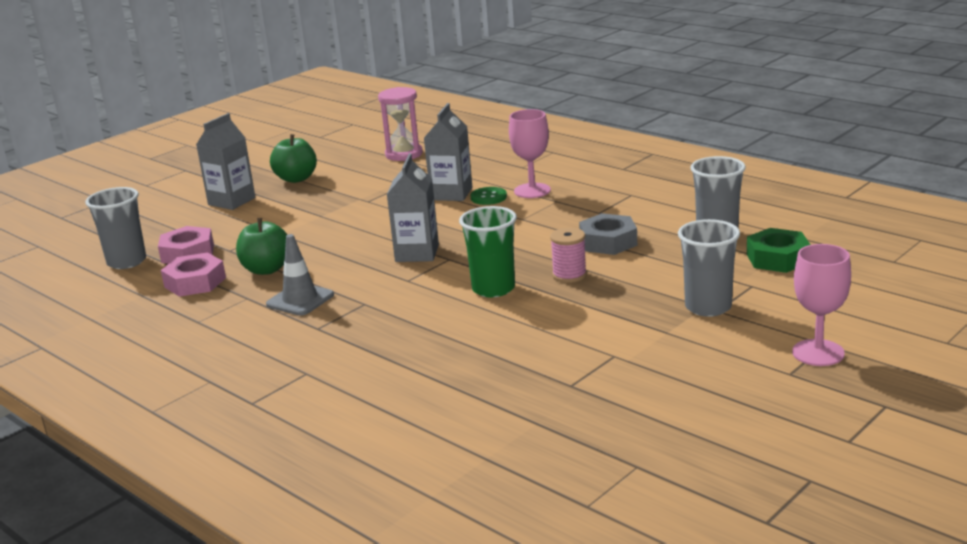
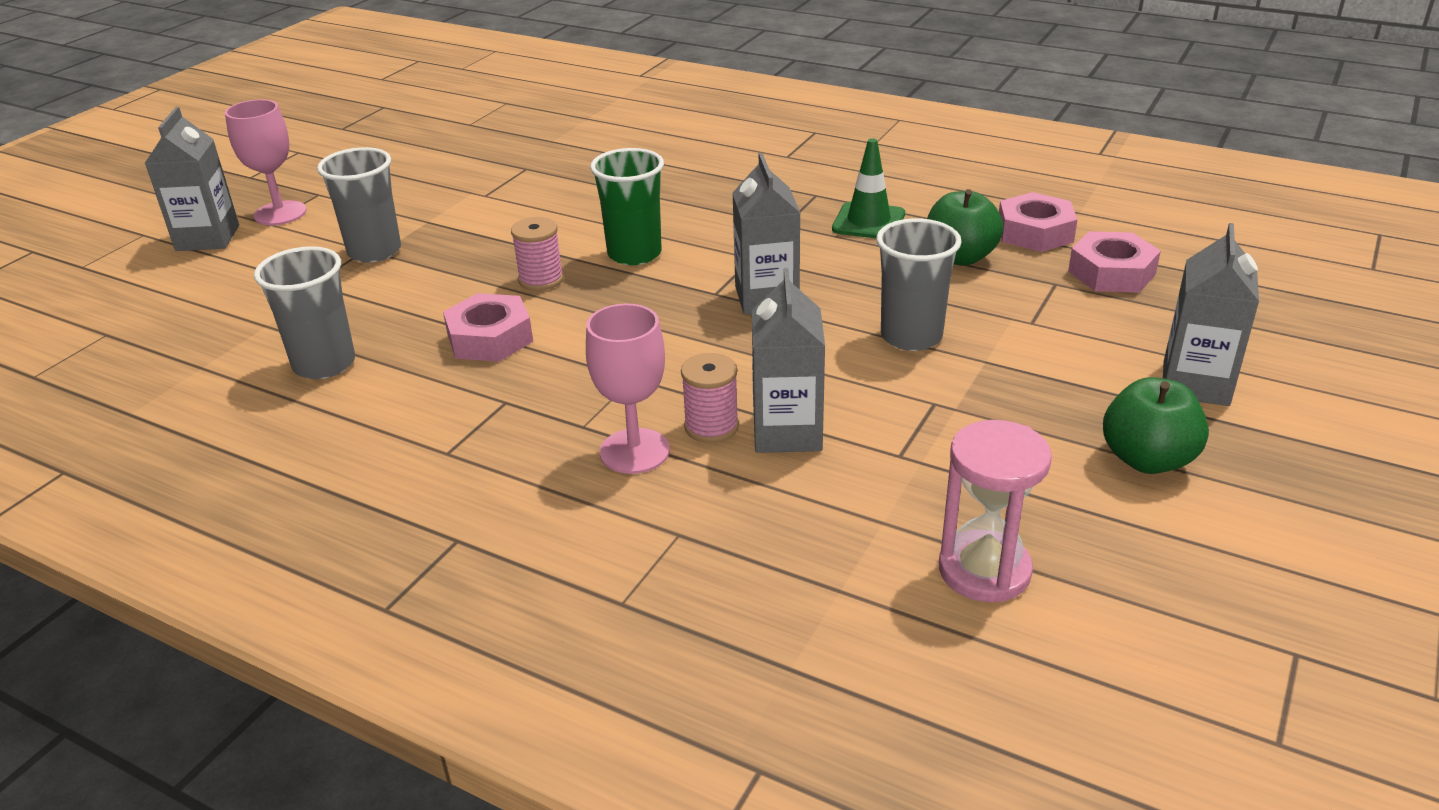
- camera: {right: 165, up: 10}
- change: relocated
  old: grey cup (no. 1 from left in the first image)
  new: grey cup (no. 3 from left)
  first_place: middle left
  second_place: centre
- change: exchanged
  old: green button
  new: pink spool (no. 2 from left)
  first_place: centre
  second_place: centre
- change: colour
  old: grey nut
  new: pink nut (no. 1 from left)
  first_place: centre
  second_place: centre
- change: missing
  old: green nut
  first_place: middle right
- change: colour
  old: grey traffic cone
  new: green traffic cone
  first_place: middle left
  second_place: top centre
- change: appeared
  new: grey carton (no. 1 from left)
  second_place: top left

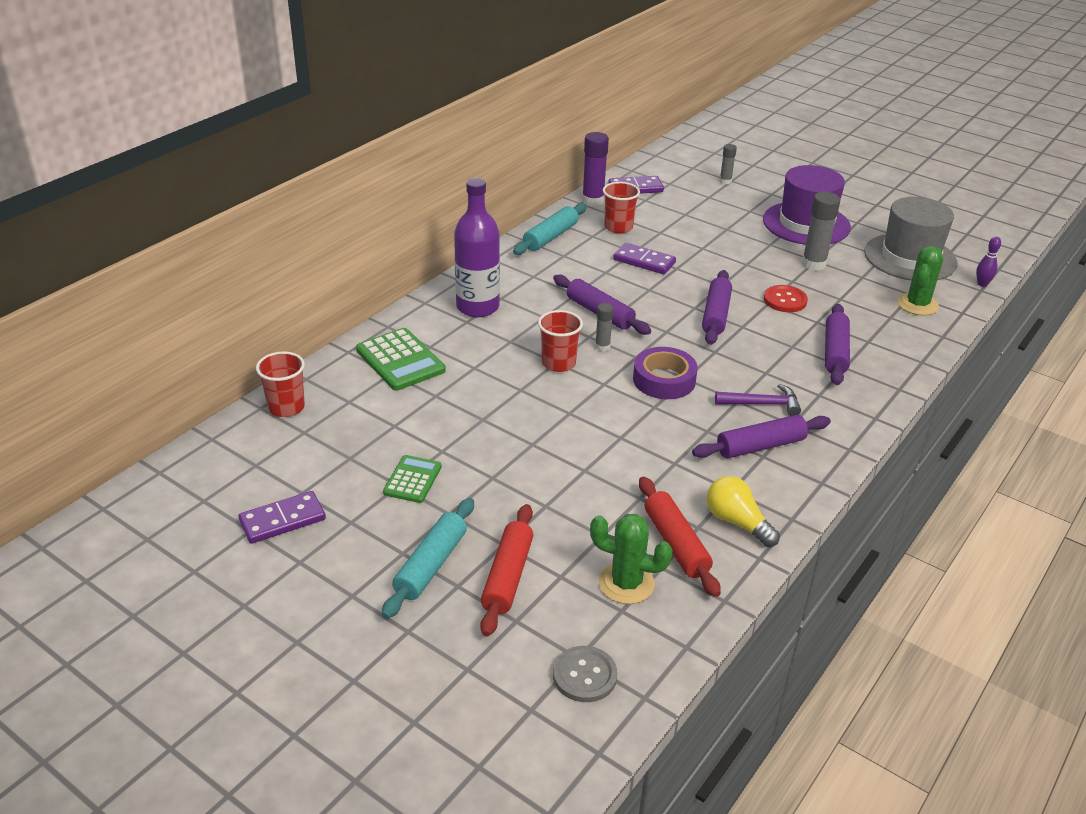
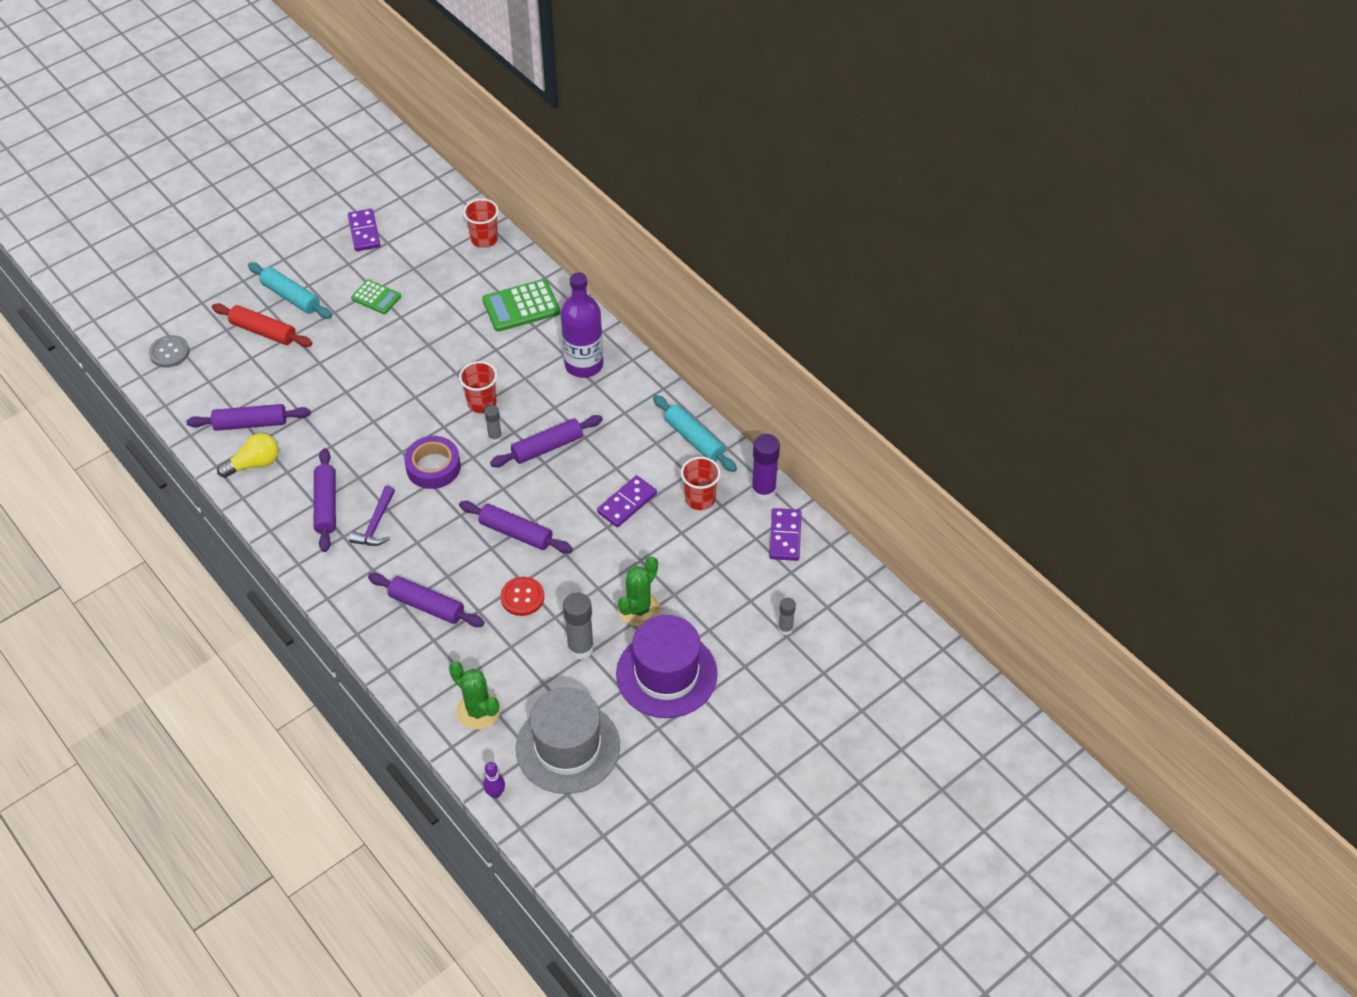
- camera: {right: 105, up: 15}
- change: colour
  old: red rolling pin (no. 2 from left)
  new: purple rolling pin (no. 1 from left)
  first_place: centre
  second_place: middle left
- change: relocated
  old: green cactus (no. 1 from left in the first image)
  new: green cactus (no. 2 from left)
  first_place: bottom centre
  second_place: centre

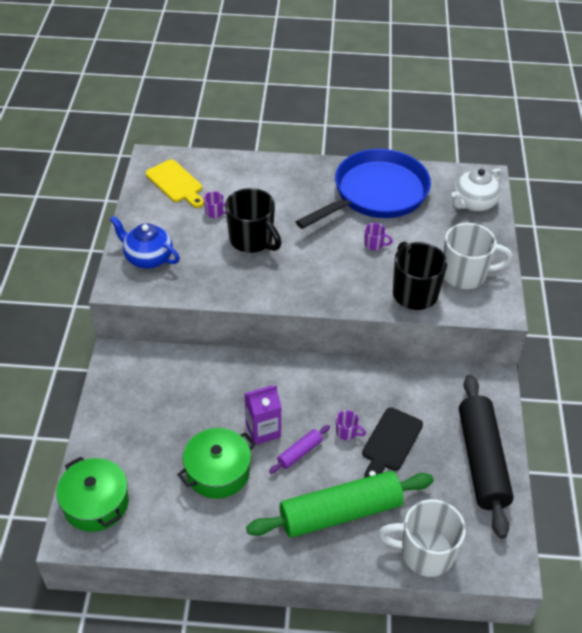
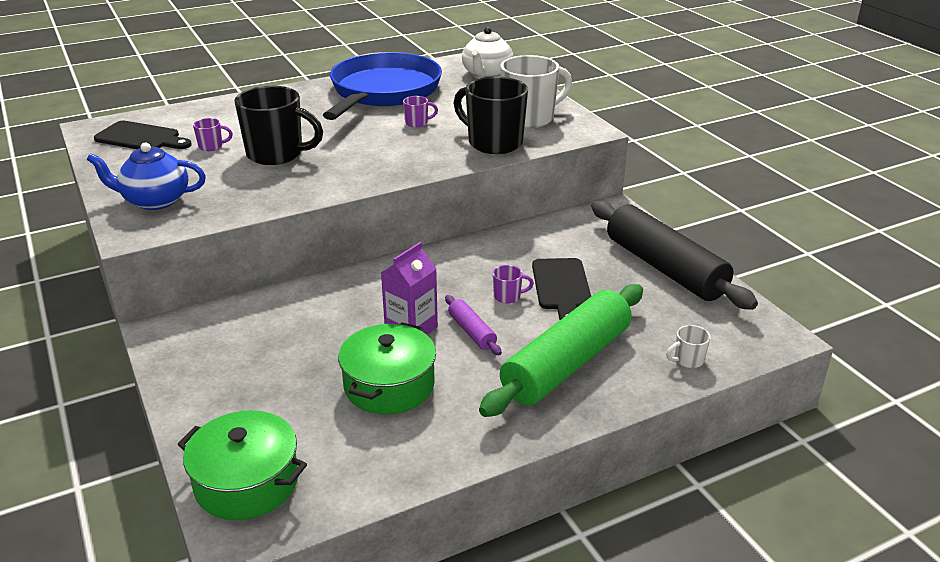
- camera: {right: -30, up: -15}
- change: colour
  old: yellow cutting board
  new: black cutting board (no. 1 from left)
  first_place: top left
  second_place: top left
- change: spun
  old: purple rolling pin
  first_place: bottom centre
  second_place: centre
  degrees: -45
- change: size
  old: white mug (no. 1 from left in the first image)
  first_place: bottom right
  second_place: middle right
  factor: 0.43

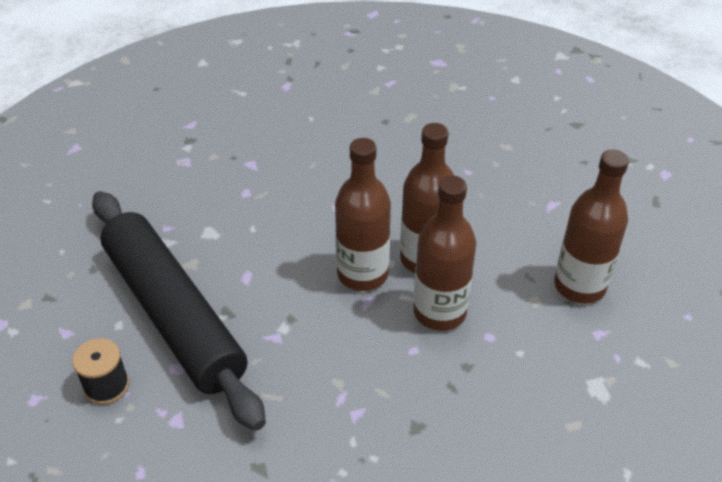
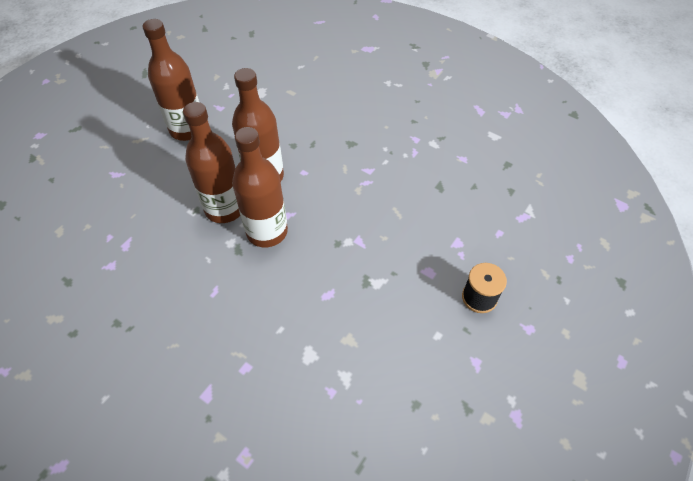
- camera: {right: -130, up: 10}
- change: missing
  old: black rolling pin
  first_place: middle left

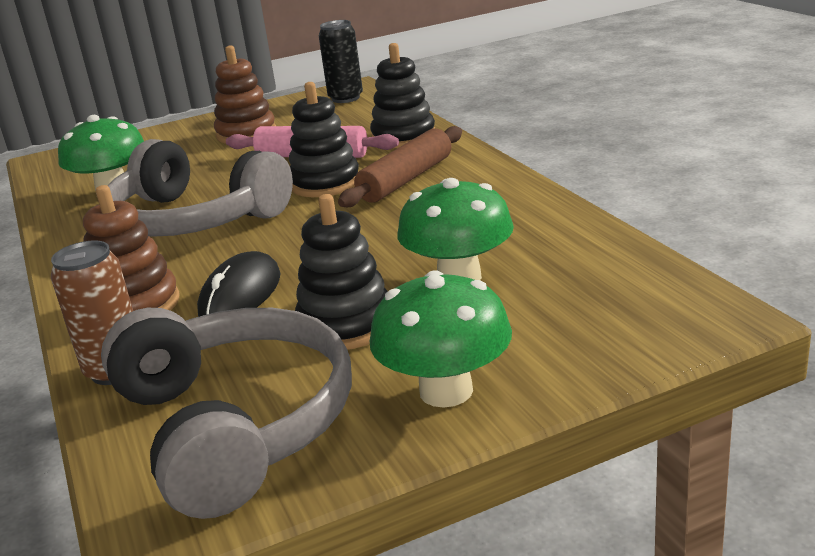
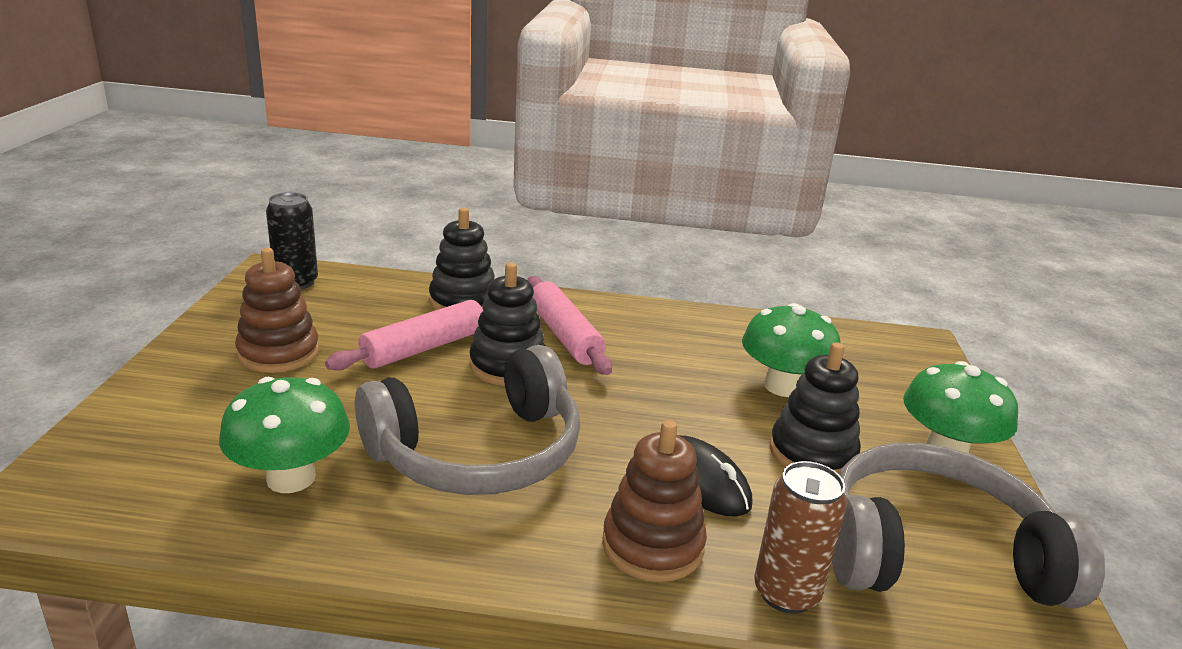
- camera: {right: -65, up: 0}
- change: colour
  old: brown rolling pin
  new: pink rolling pin (no. 2 from left)
  first_place: top centre
  second_place: centre

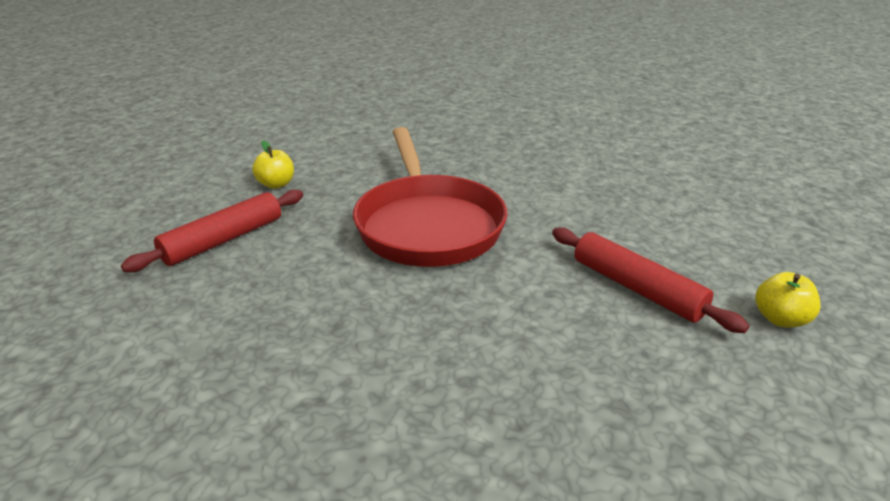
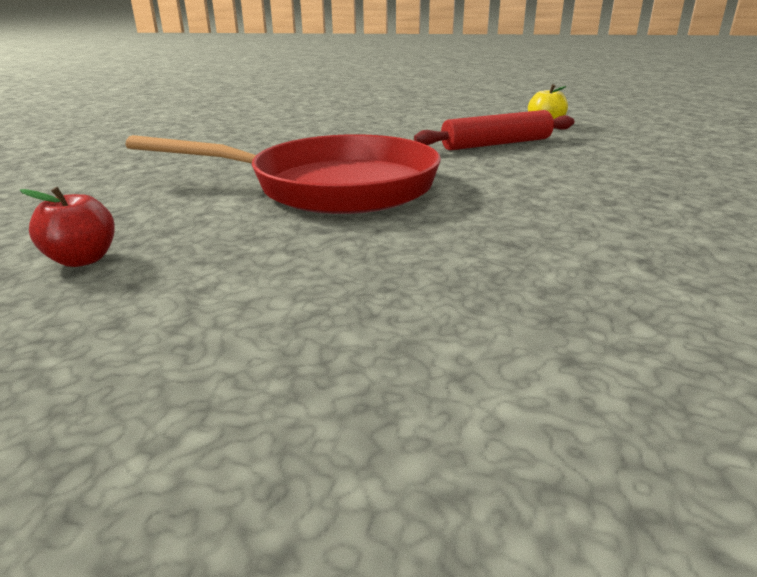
- camera: {right: -70, up: -5}
- change: colour
  old: yellow apple (no. 1 from left)
  new: red apple
  first_place: top left
  second_place: middle left
- change: missing
  old: red rolling pin (no. 1 from left)
  first_place: middle left

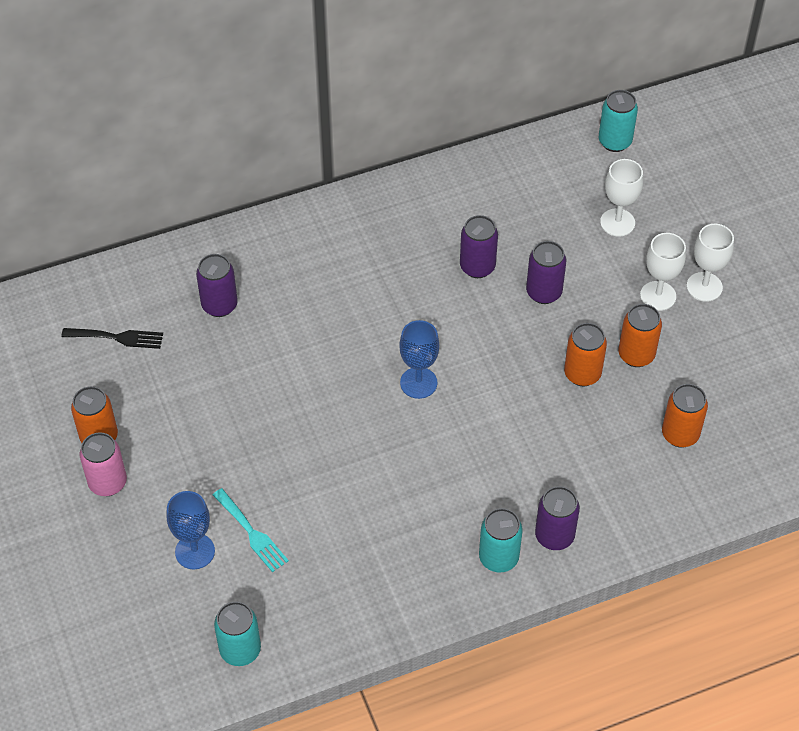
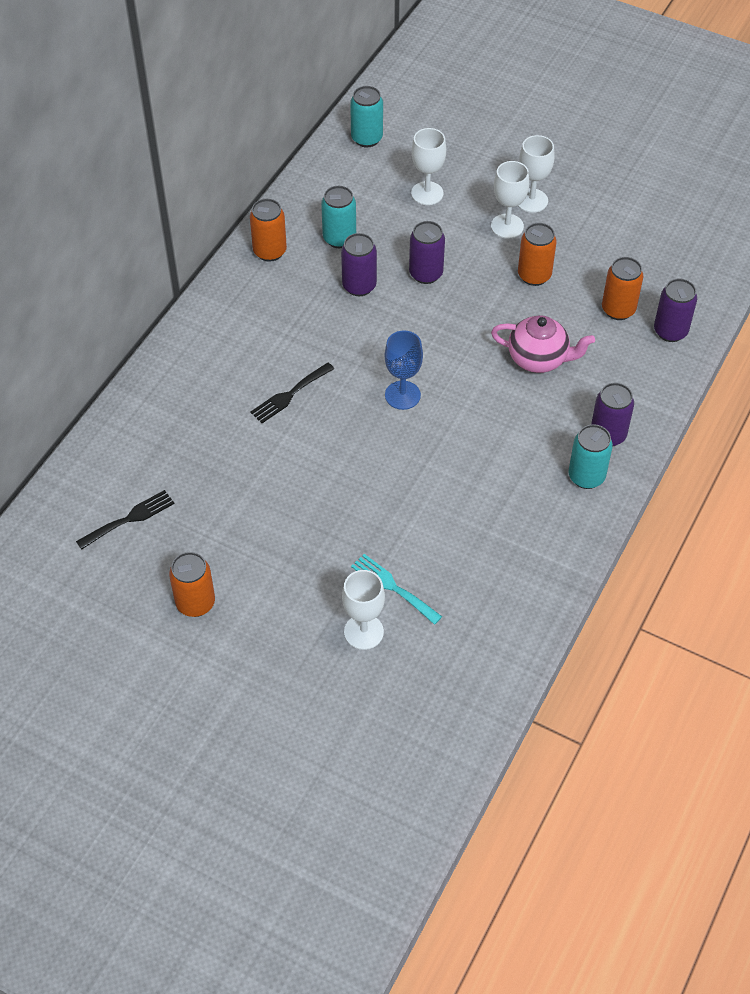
- camera: {right: -40, up: 0}
- change: relocated
  old: purple can (no. 1 from left in the first image)
  new: purple can (no. 4 from left)
  first_place: middle left
  second_place: top right
- change: relocated
  old: orange can (no. 2 from left)
  first_place: middle right
  second_place: top centre
- change: missing
  old: pink can
  first_place: middle left
- change: spun
  old: turquoise fork
  first_place: bottom left
  second_place: centre
  degrees: -150
- change: colour
  old: blue goblet (no. 1 from left)
  new: white goblet (no. 1 from left)
  first_place: bottom left
  second_place: centre
- change: relocated
  old: turquoise can (no. 1 from left)
  first_place: bottom left
  second_place: top centre
- change: appeared
  new: pink teapot
  second_place: middle right
- change: appeared
  new: black fork (no. 2 from left)
  second_place: centre

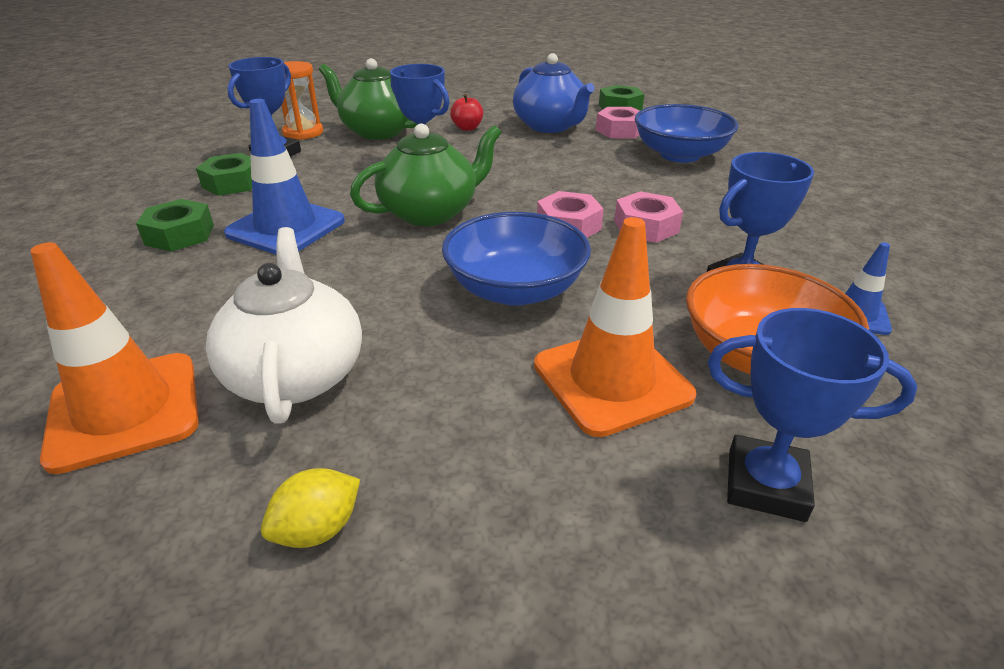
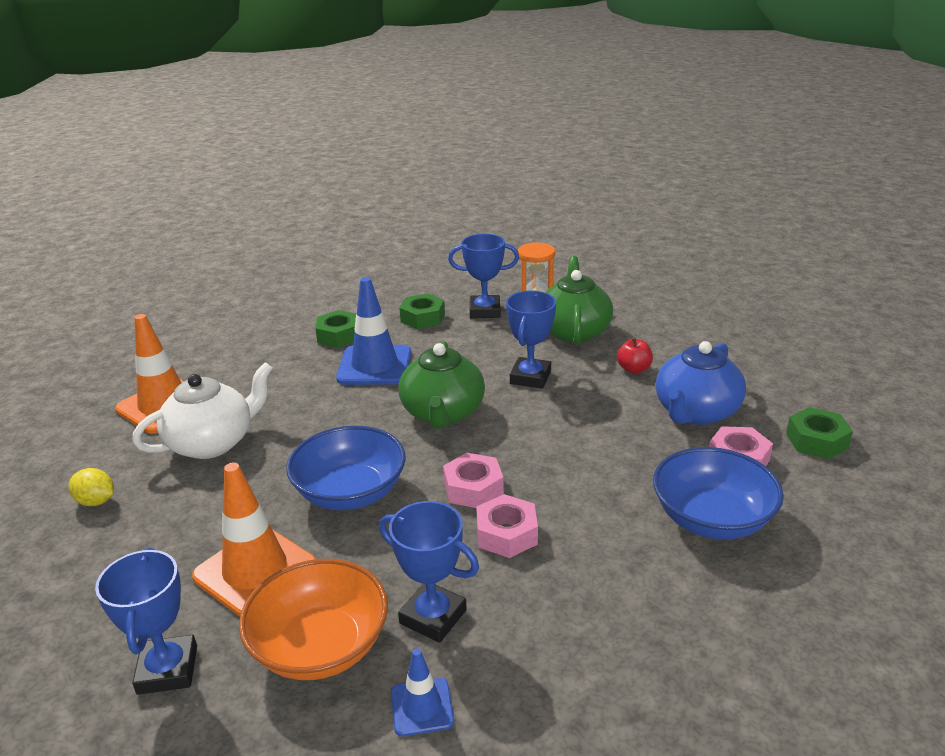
- camera: {right: 65, up: -5}
- change: spun
  old: green teapot (no. 2 from left in the first image)
  first_place: top centre
  second_place: centre
  degrees: 60

